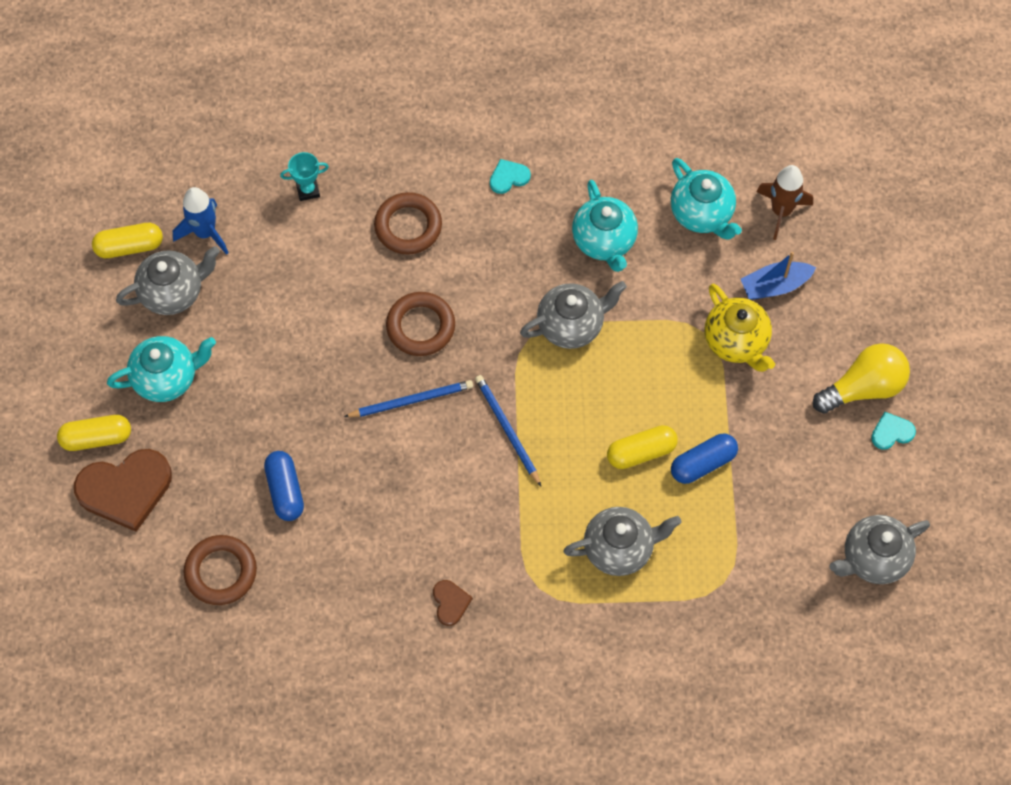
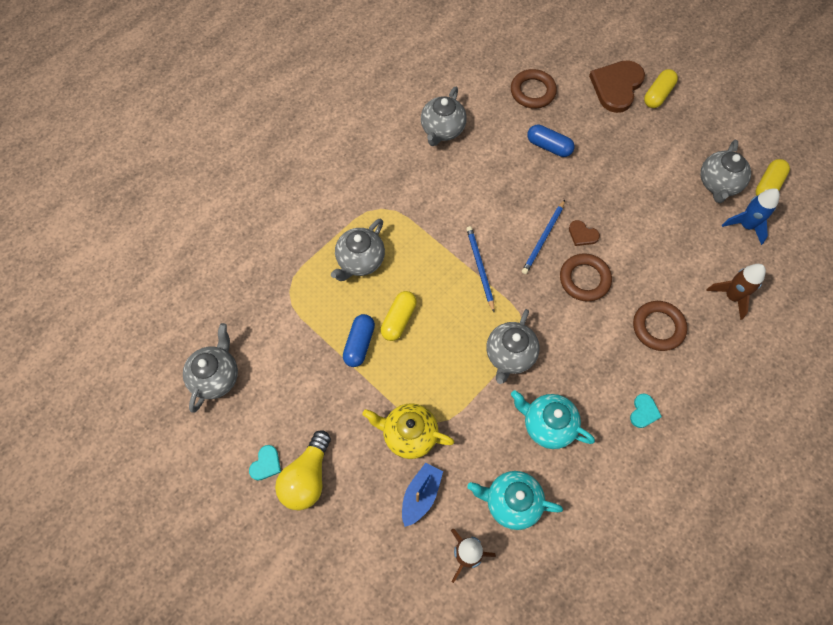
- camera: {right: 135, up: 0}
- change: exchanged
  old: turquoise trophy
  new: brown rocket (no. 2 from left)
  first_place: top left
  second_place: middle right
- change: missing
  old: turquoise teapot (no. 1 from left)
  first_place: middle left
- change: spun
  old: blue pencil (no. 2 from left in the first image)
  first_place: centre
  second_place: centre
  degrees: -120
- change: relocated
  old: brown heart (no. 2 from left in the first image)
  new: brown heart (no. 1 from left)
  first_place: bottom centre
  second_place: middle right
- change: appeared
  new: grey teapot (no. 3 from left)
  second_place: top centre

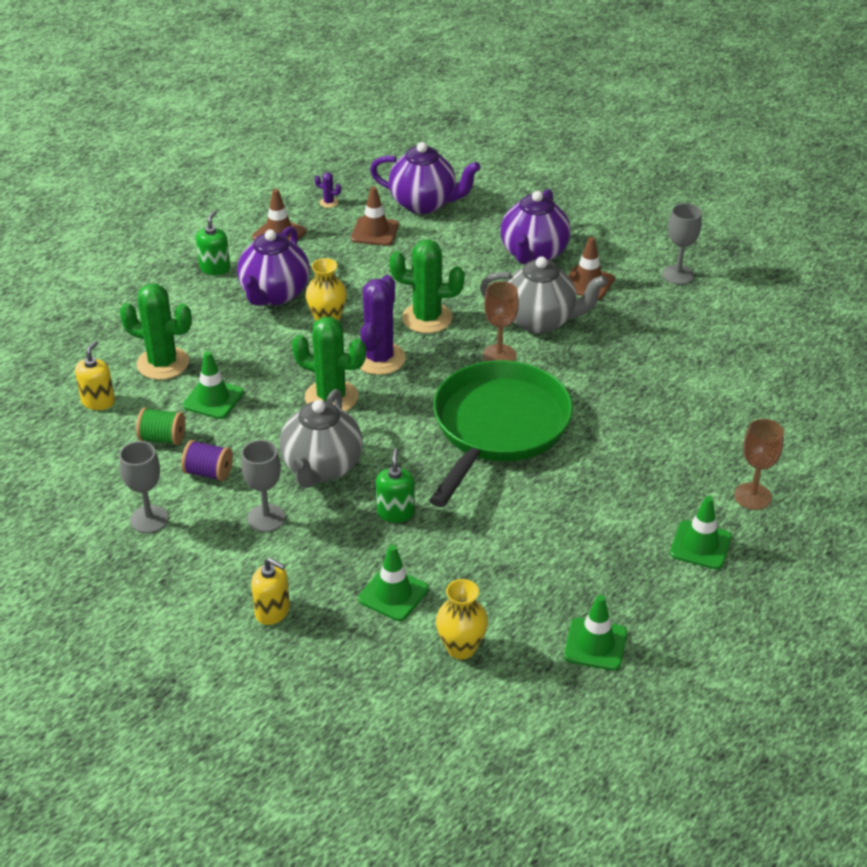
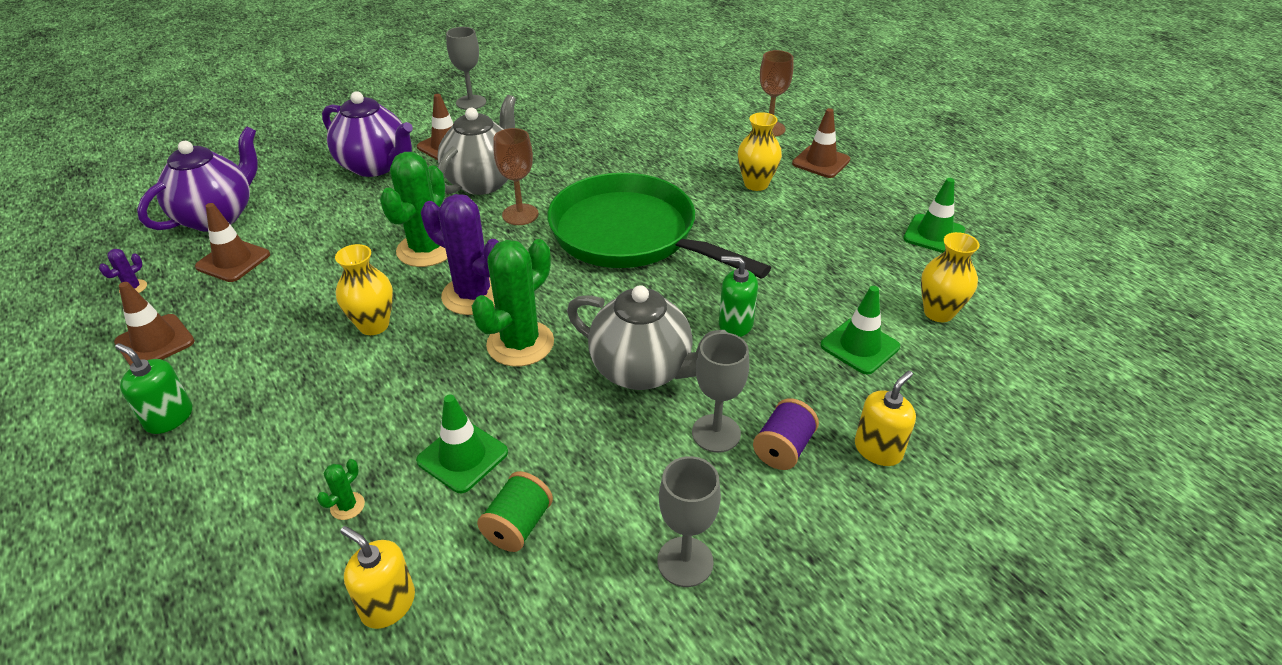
- camera: {right: -75, up: 0}
- change: missing
  old: purple teapot (no. 1 from left)
  first_place: top left
- change: size
  old: green cactus (no. 1 from left)
  first_place: middle left
  second_place: bottom left
  factor: 0.41
- change: relocated
  old: purple spool
  first_place: middle left
  second_place: centre
- change: colour
  old: green traffic cone (no. 4 from left)
  new: brown traffic cone (no. 4 from left)
  first_place: middle right
  second_place: top centre
- change: appeared
  new: yellow vase (no. 2 from left)
  second_place: top centre

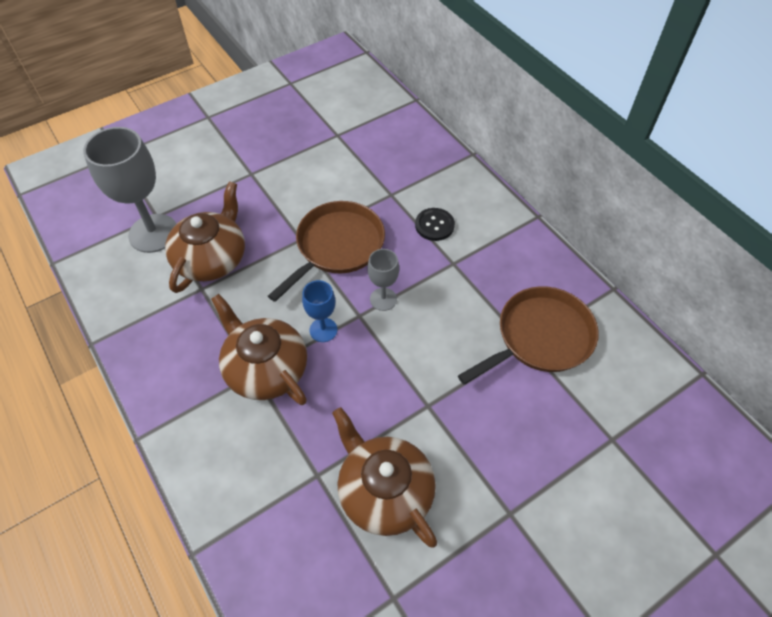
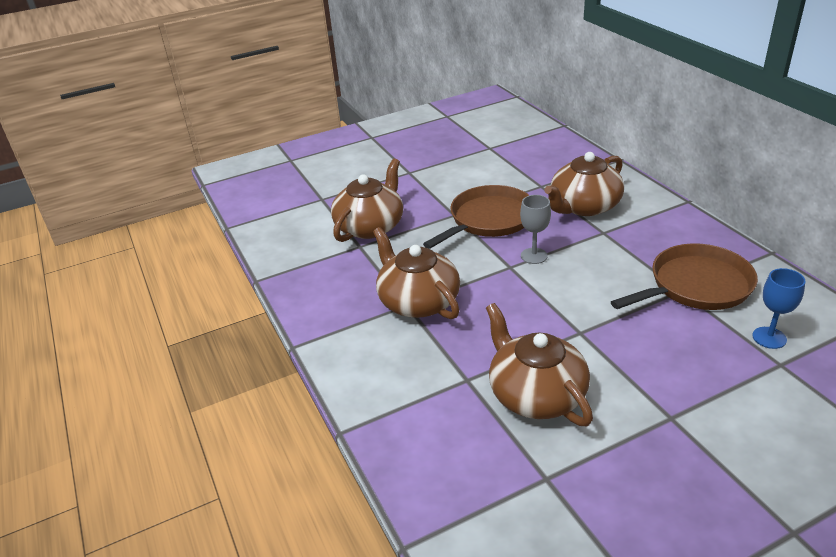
- camera: {right: 10, up: -20}
- change: missing
  old: grey goblet (no. 1 from left)
  first_place: top left
- change: exchanged
  old: black button
  new: brown teapot (no. 4 from left)
  first_place: centre
  second_place: top right
- change: relocated
  old: blue goblet
  first_place: centre
  second_place: middle right

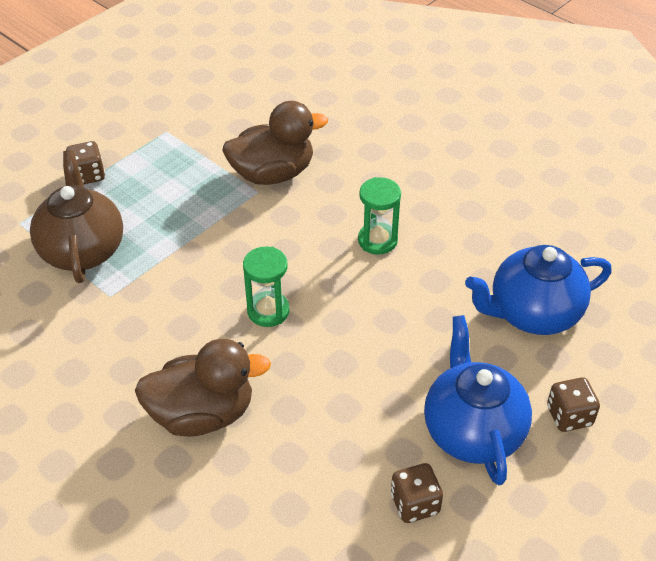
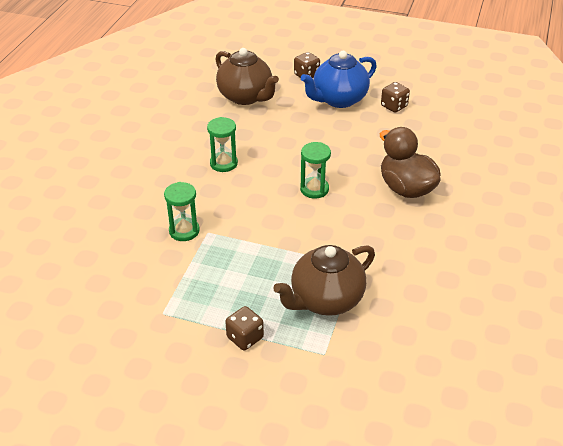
- camera: {right: -115, up: -5}
- change: exchanged
  old: brown duck (no. 2 from left)
  new: green hourglass (no. 1 from left)
  first_place: top centre
  second_place: middle left
- change: colour
  old: blue teapot (no. 2 from left)
  new: brown teapot (no. 1 from left)
  first_place: middle right
  second_place: top centre

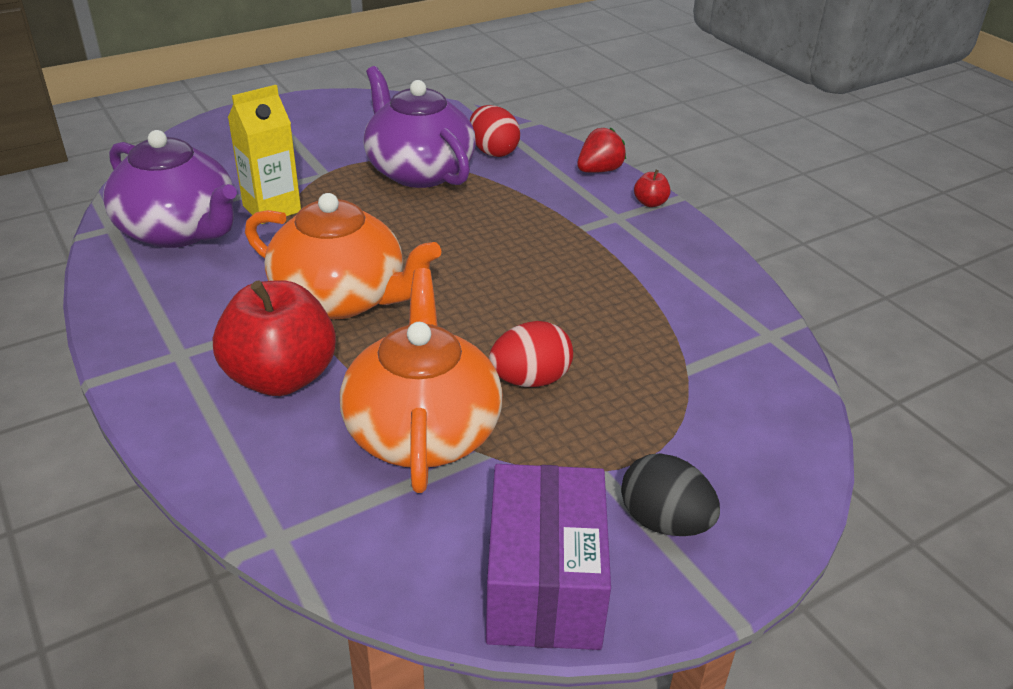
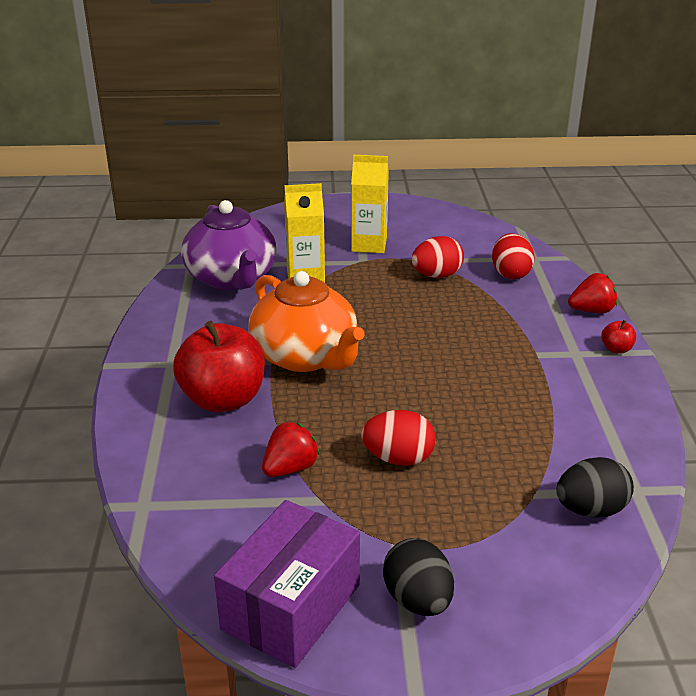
- camera: {right: 30, up: -5}
- change: exchanged
  old: purple teapot (no. 2 from left)
  new: red egg (no. 2 from left)
  first_place: top centre
  second_place: centre
- change: exchanged
  old: orange teapot (no. 2 from left)
  new: red strawberry (no. 1 from left)
  first_place: centre
  second_place: centre
- change: appeared
  new: yellow carton (no. 2 from left)
  second_place: top centre
- change: appeared
  new: black egg (no. 2 from left)
  second_place: bottom right

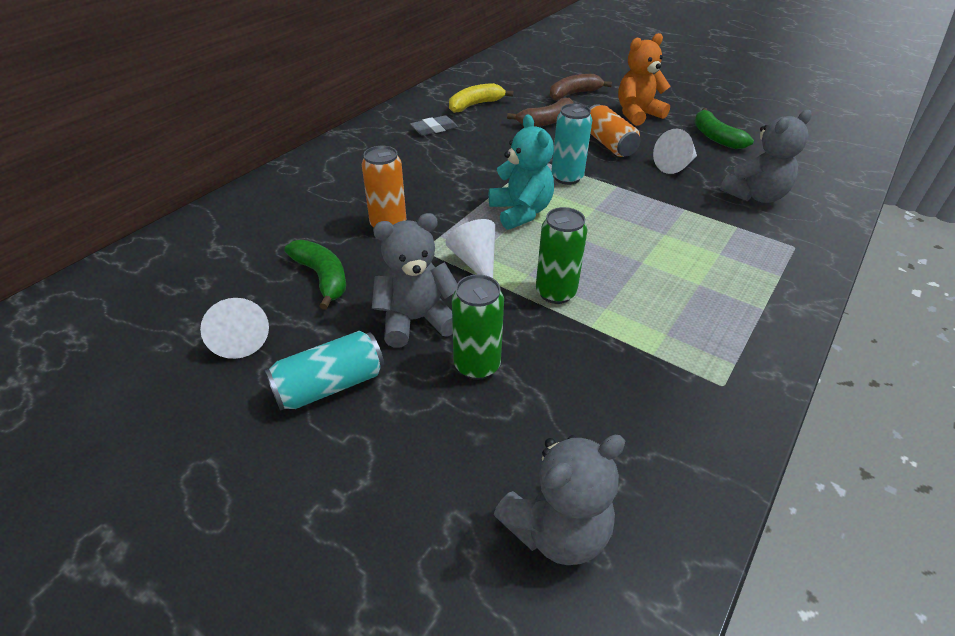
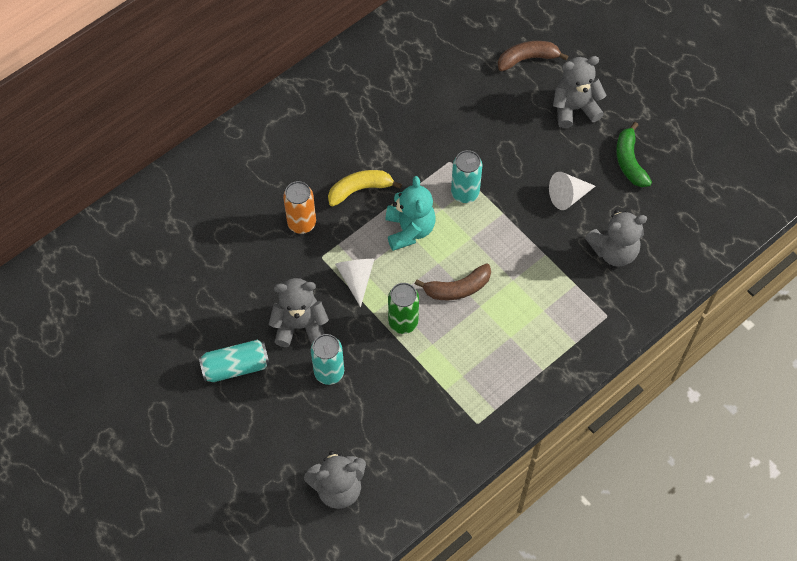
- camera: {right: 15, up: 20}
- change: colour
  old: orange teddy bear
  new: grey teddy bear (no. 3 from left)
  first_place: top right
  second_place: top right
- change: relocated
  old: yellow banana
  first_place: top centre
  second_place: centre
- change: relocated
  old: brown banana (no. 1 from left)
  first_place: top centre
  second_place: centre
- change: missing
  old: orange can (no. 2 from left)
  first_place: top centre
- change: missing
  old: grey eraser
  first_place: top centre
- change: missing
  old: green banana (no. 1 from left)
  first_place: middle left
- change: colour
  old: green can (no. 1 from left)
  new: turquoise can (no. 2 from left)
  first_place: centre
  second_place: centre
- change: missing
  old: white cone (no. 1 from left)
  first_place: middle left

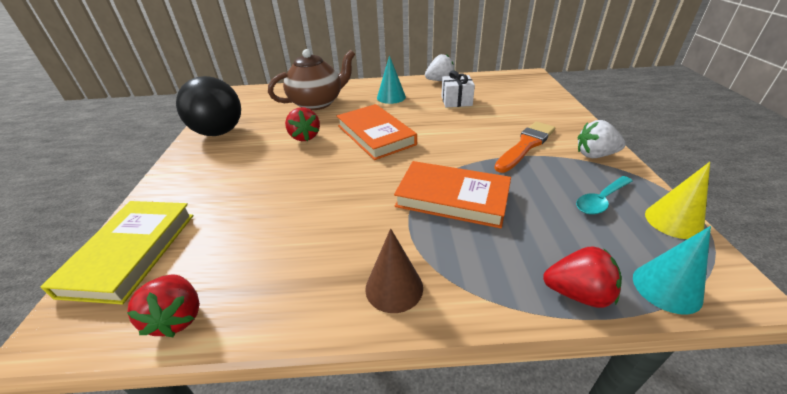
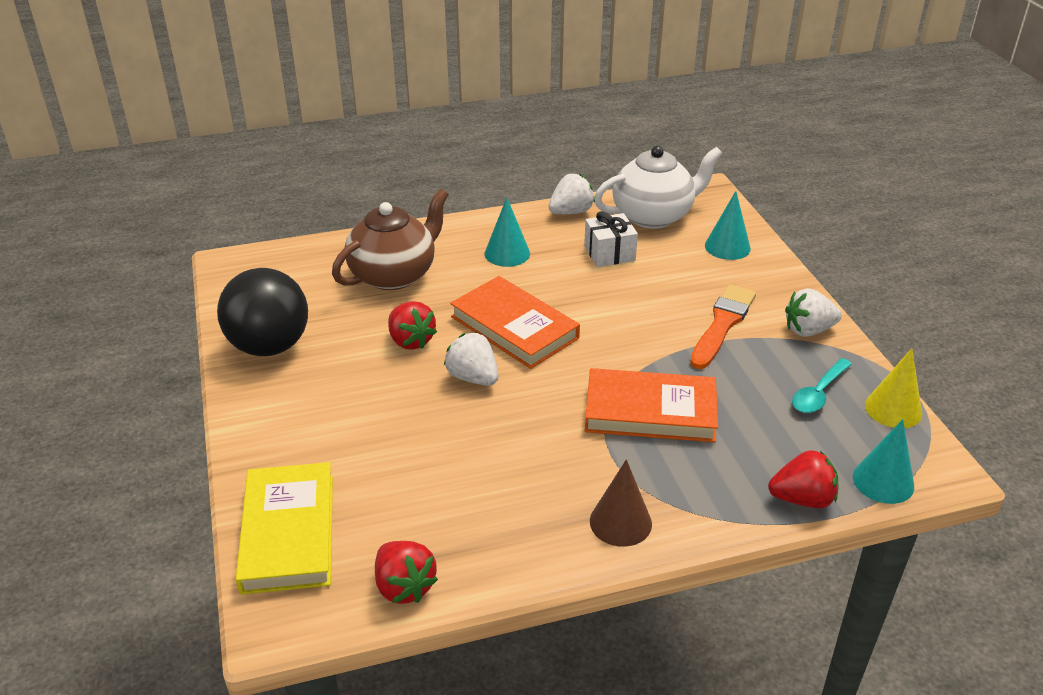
- camera: {right: -15, up: 0}
- change: appeared
  new: white teapot
  second_place: top centre
- change: appeared
  new: turquoise cone (no. 2 from left)
  second_place: top right
- change: appeared
  new: white strawberry (no. 1 from left)
  second_place: centre

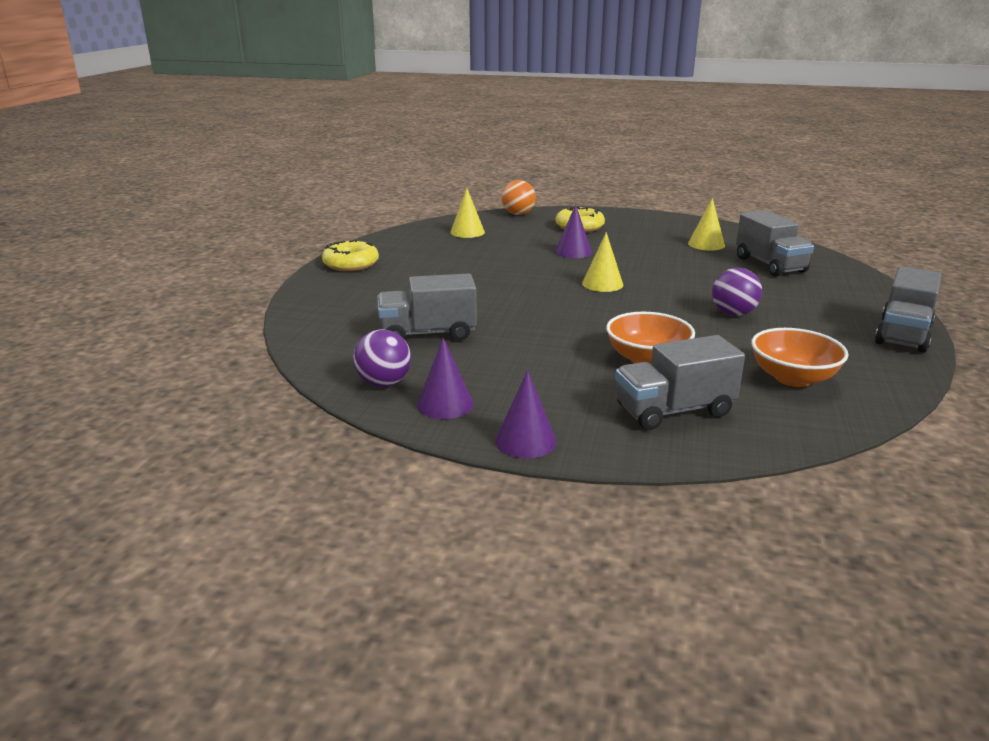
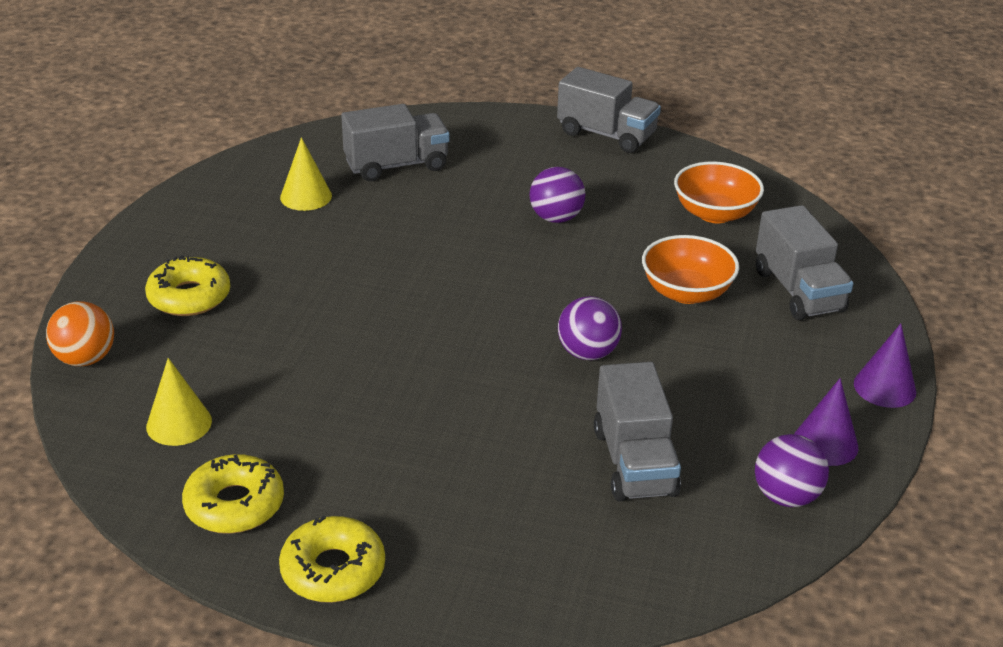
- camera: {right: -90, up: 10}
- change: missing
  old: purple cone (no. 3 from left)
  first_place: top centre
- change: missing
  old: yellow cone (no. 2 from left)
  first_place: centre
- change: appeared
  new: purple ball (no. 2 from left)
  second_place: centre
- change: appeared
  new: yellow donut (no. 2 from left)
  second_place: bottom left

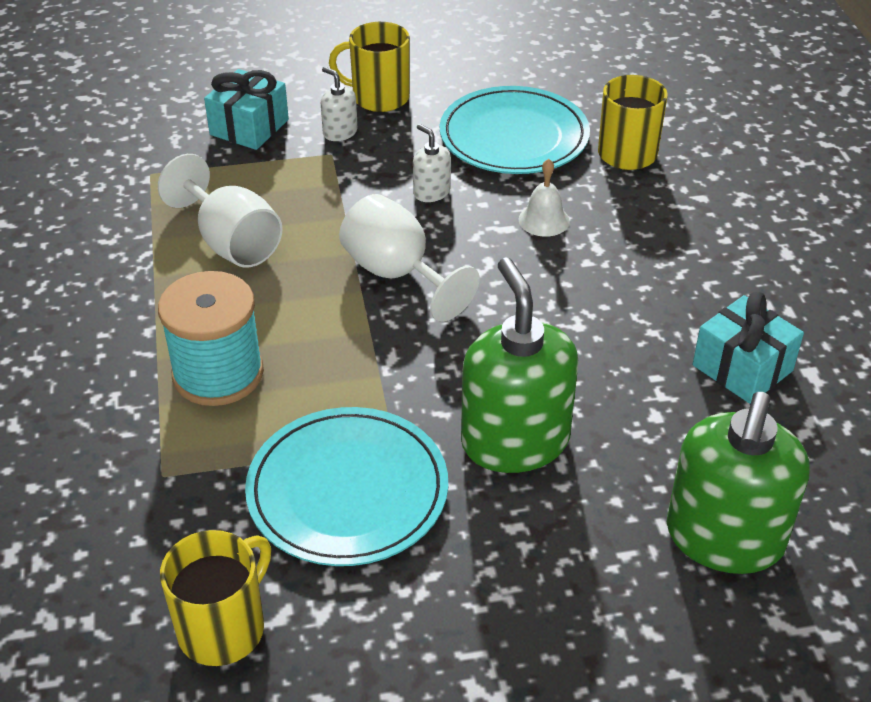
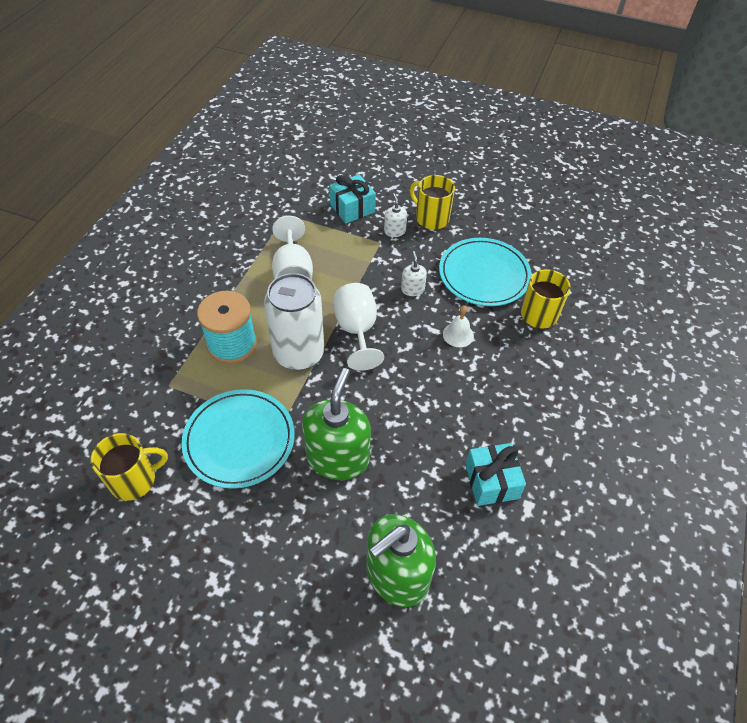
- camera: {right: 30, up: 10}
- change: appeared
  new: white can
  second_place: centre

